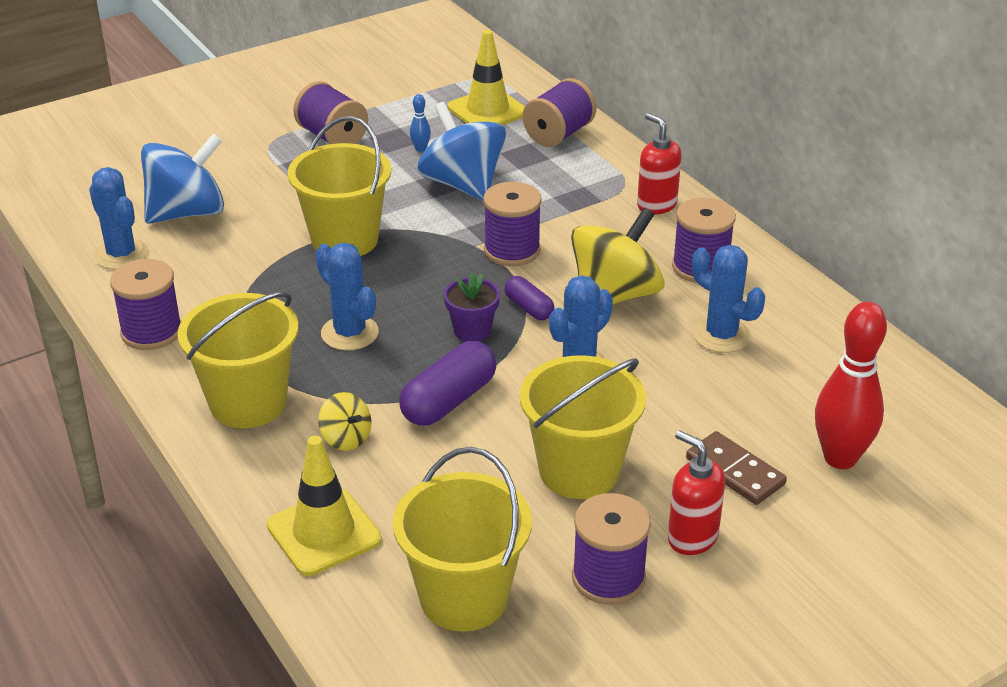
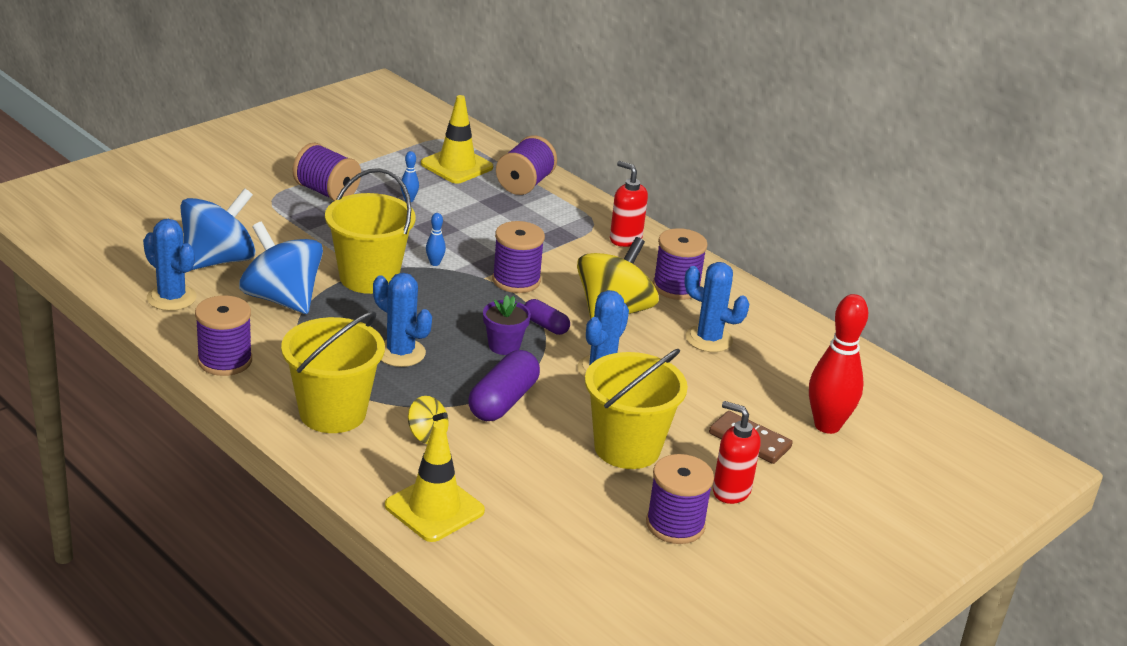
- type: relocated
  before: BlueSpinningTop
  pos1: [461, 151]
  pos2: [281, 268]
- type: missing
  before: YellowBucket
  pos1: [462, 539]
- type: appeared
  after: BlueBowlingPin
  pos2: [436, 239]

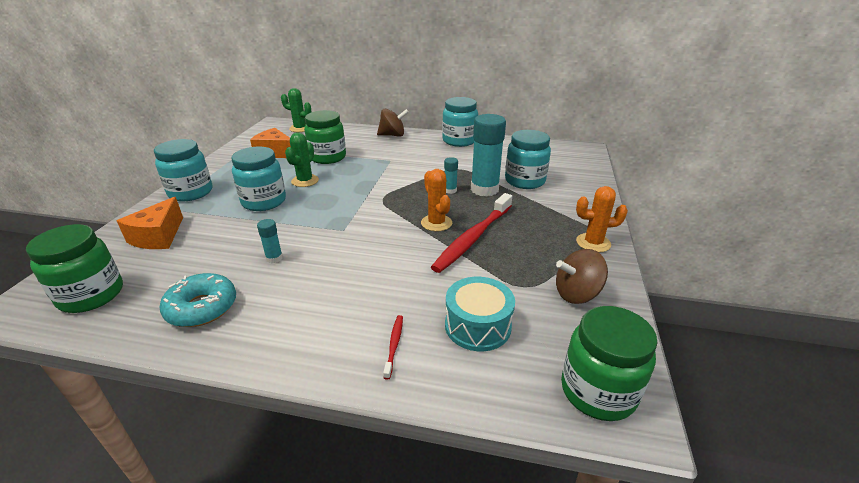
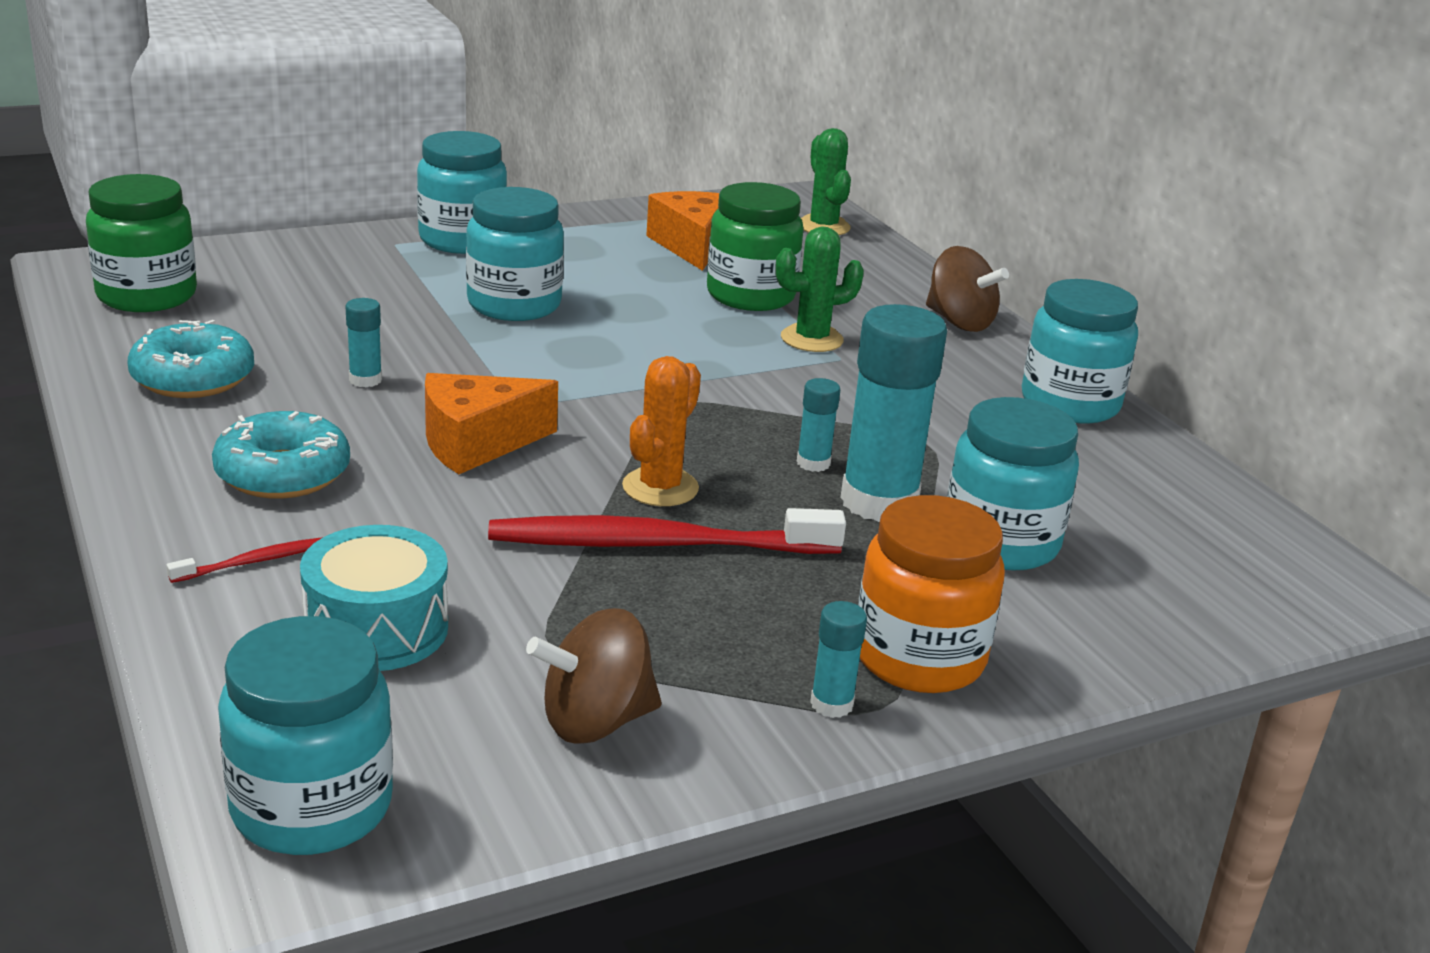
- type: relocated
  before: GreenCactus
  pos1: [302, 159]
  pos2: [820, 289]
- type: exchanged
  before: OrangeCactus
  after: TurquoiseGlueStick
  pos1: [602, 219]
  pos2: [838, 659]
- type: relocated
  before: OrangeCheese
  pos1: [150, 223]
  pos2: [491, 423]
- type: spun
  before: BrownSpinningTop
  pos1: [582, 276]
  pos2: [594, 676]
  turn: -60
- type: colour
  before: GreenJar
  after: TurquoiseJar
  pos1: [609, 363]
  pos2: [305, 735]
- type: appeared
  after: TurquoiseDonut
  pos2: [281, 455]
- type: appeared
  after: OrangeJar
  pos2: [931, 594]

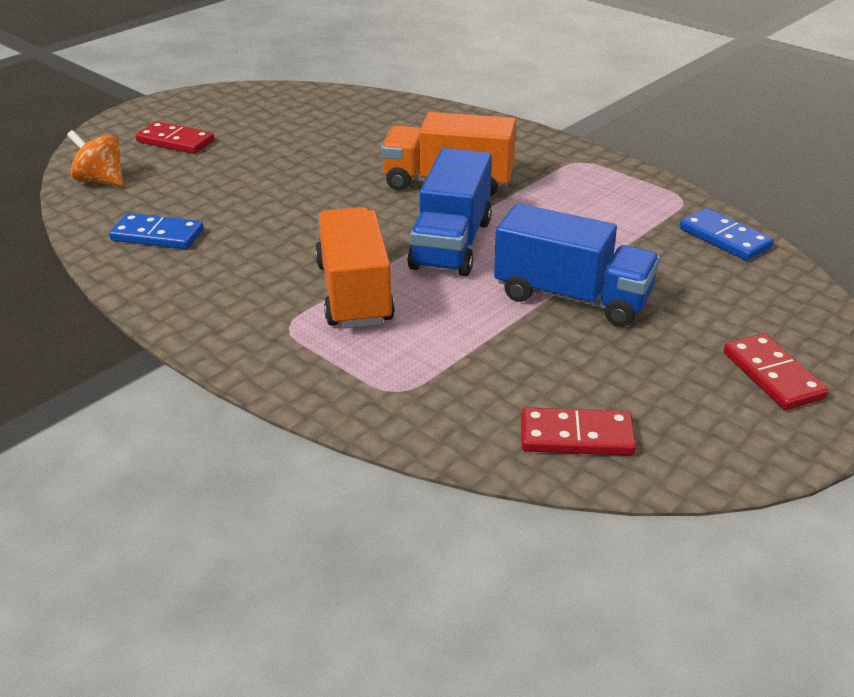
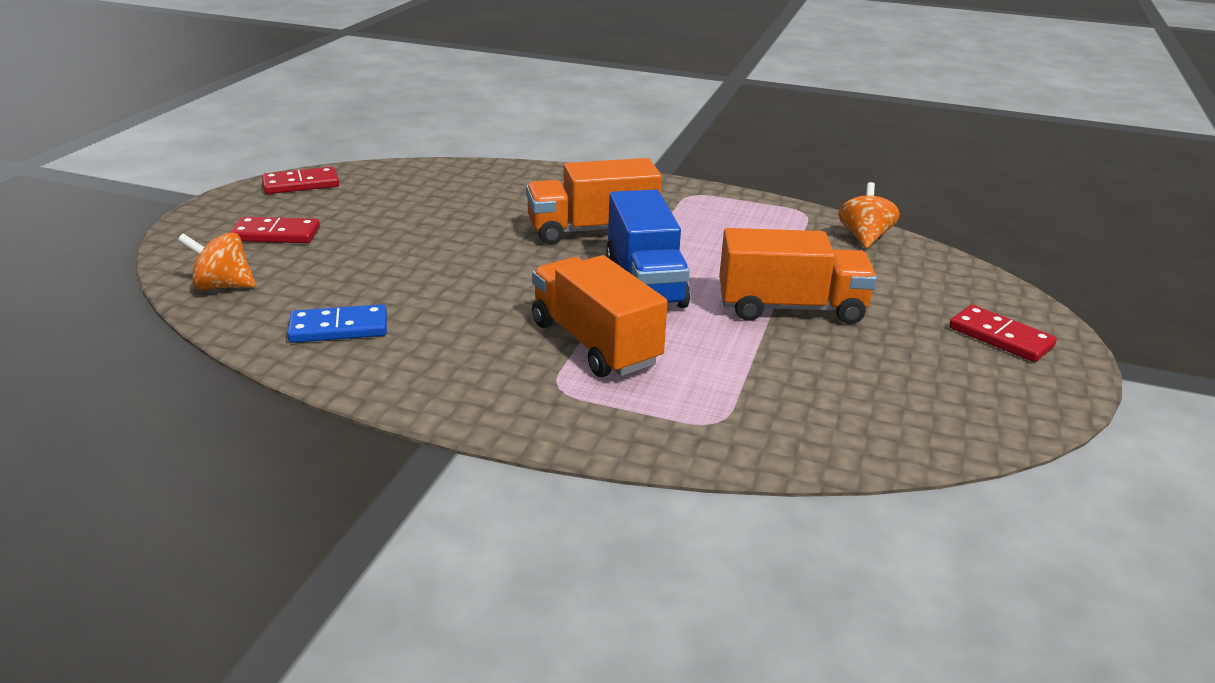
- type: colour
  before: BlueTruck
  after: OrangeTruck
  pos1: [577, 265]
  pos2: [798, 276]
- type: exchanged
  before: BlueDomino
  after: OrangeSpinningTop
  pos1: [726, 234]
  pos2: [869, 215]
- type: relocated
  before: RedDomino
  pos1: [578, 431]
  pos2: [300, 180]

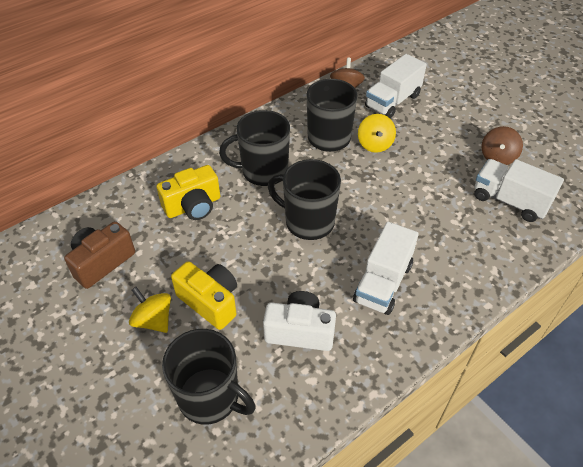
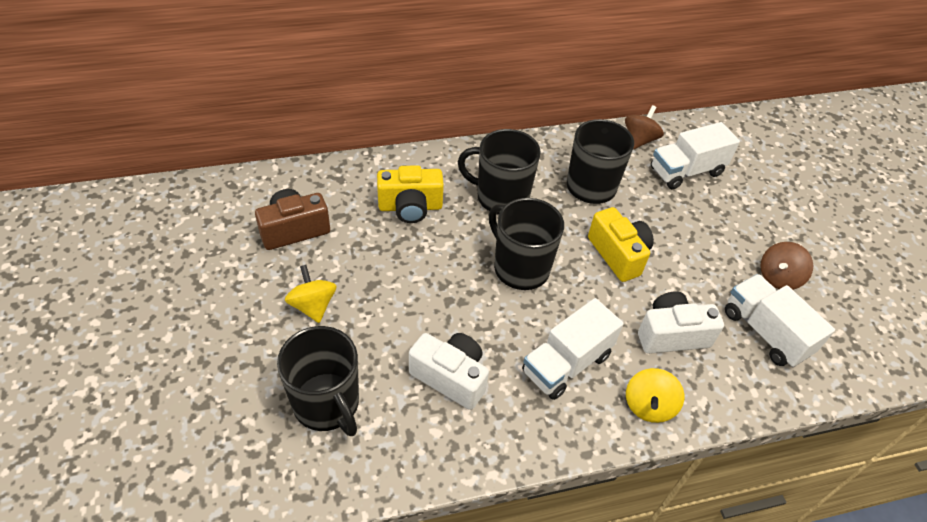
- type: relocated
  before: YellowSpinningTop
  pos1: [377, 133]
  pos2: [655, 395]
- type: relocated
  before: YellowCamera
  pos1: [204, 295]
  pos2: [621, 244]
- type: appeared
  after: WhiteCamera
  pos2: [681, 322]

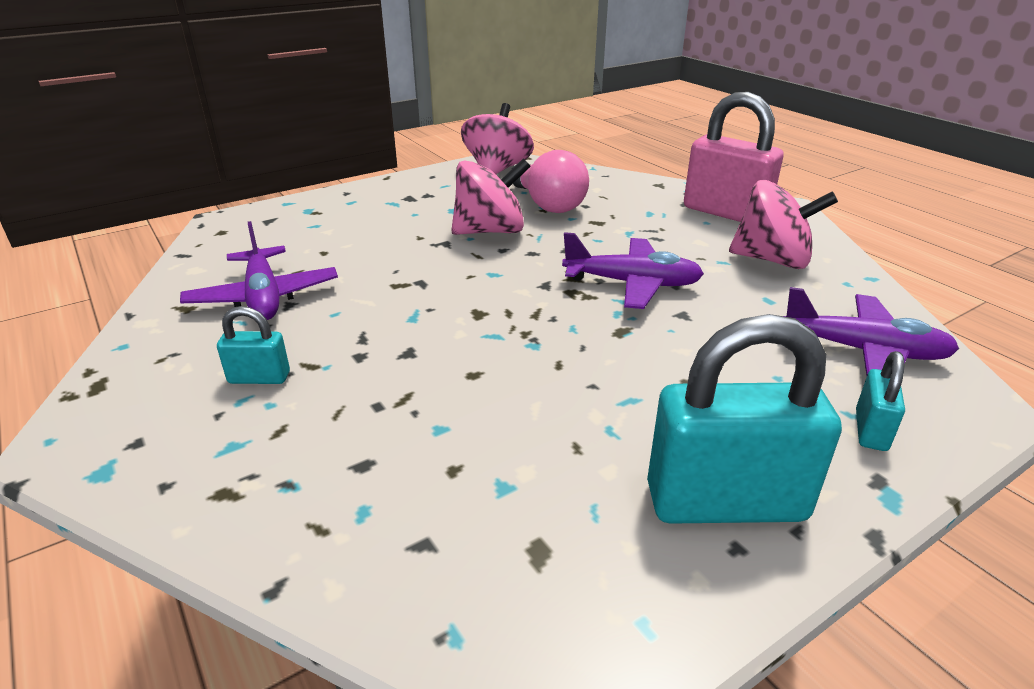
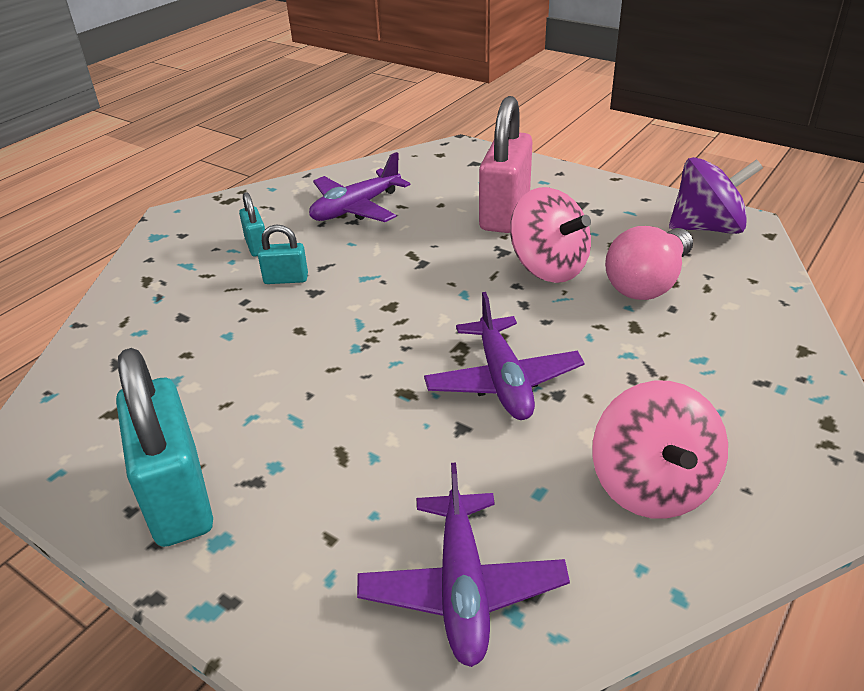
- type: relocated
  before: PinkPadlock
  pos1: [734, 157]
  pos2: [505, 164]
- type: colour
  before: PinkSpinningTop
  after: PurpleSpinningTop
  pos1: [497, 138]
  pos2: [716, 195]
- type: relocated
  before: TurquoisePadlock
  pos1: [880, 401]
  pos2: [283, 254]

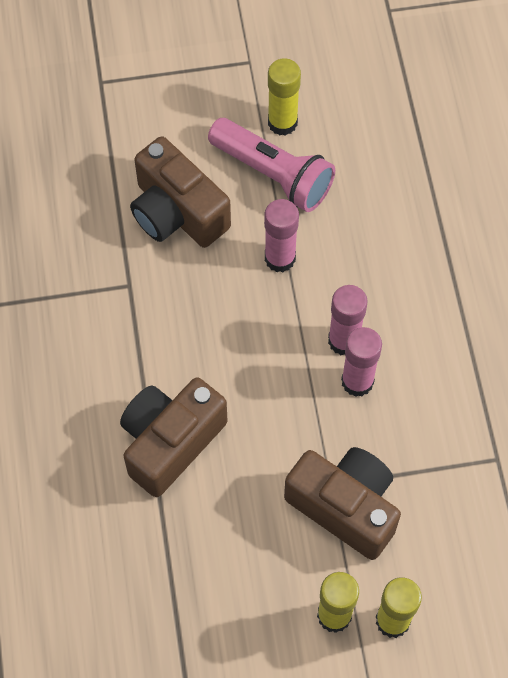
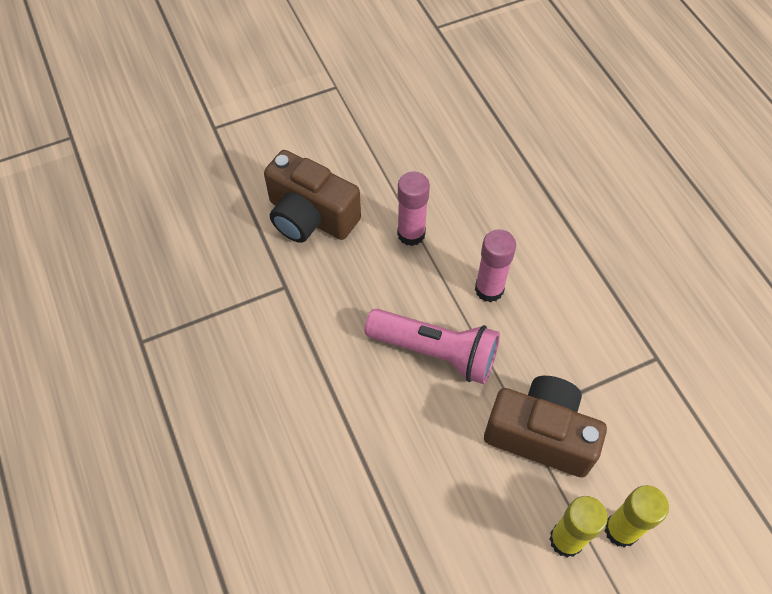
- type: missing
  before: YellowGlueStick
  pos1: [284, 97]
- type: relocated
  before: PinkFlashlight
  pos1: [271, 165]
  pos2: [432, 346]
- type: missing
  before: PinkGlueStick
  pos1: [361, 362]
- type: missing
  before: BrownCamera
  pos1: [173, 437]

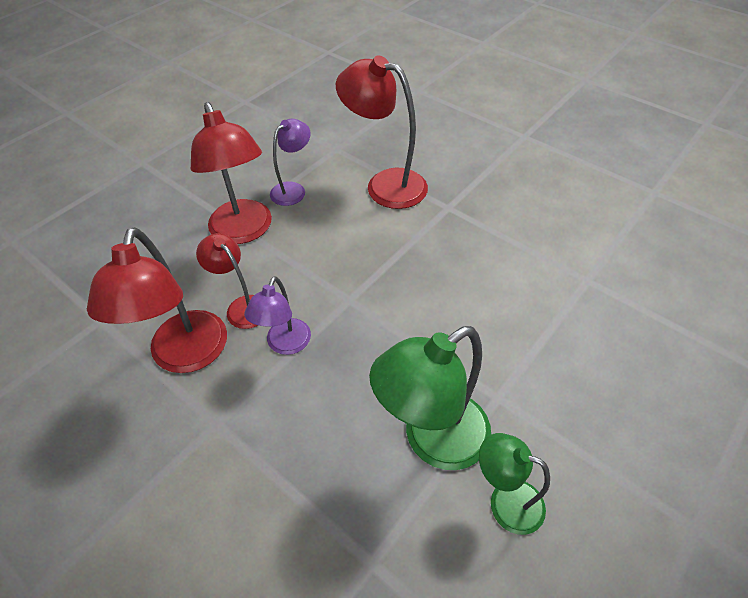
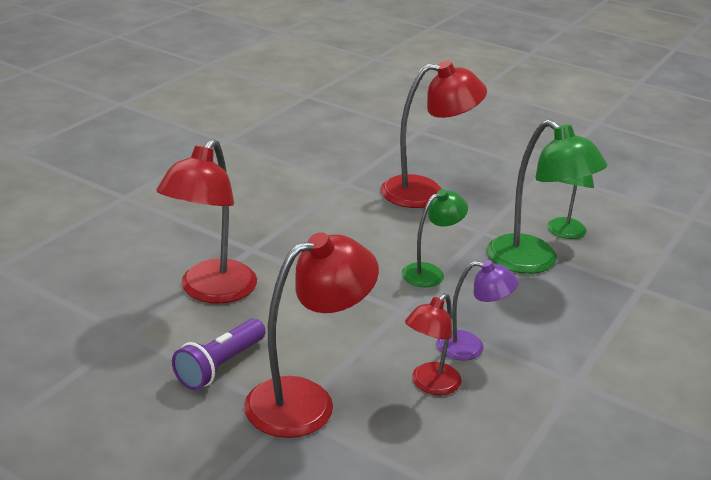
- type: exchanged
  before: PurpleLamp
  after: PurpleFlashlight
  pos1: [290, 162]
  pos2: [219, 354]
- type: relocated
  before: RedLamp
  pos1: [157, 300]
  pos2: [433, 134]
- type: appeared
  after: GreenLamp
  pos2: [435, 238]

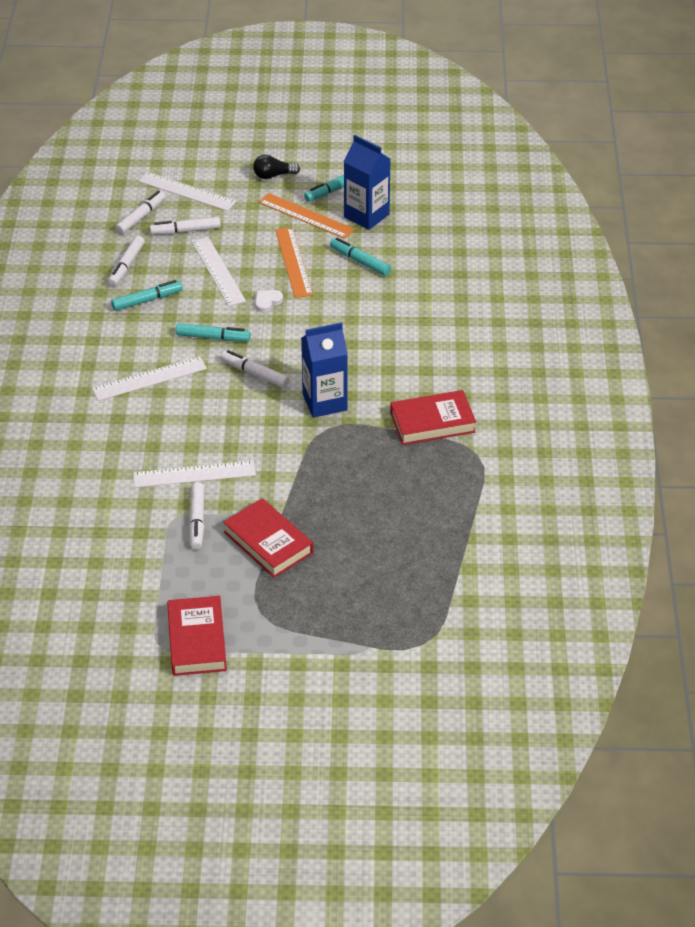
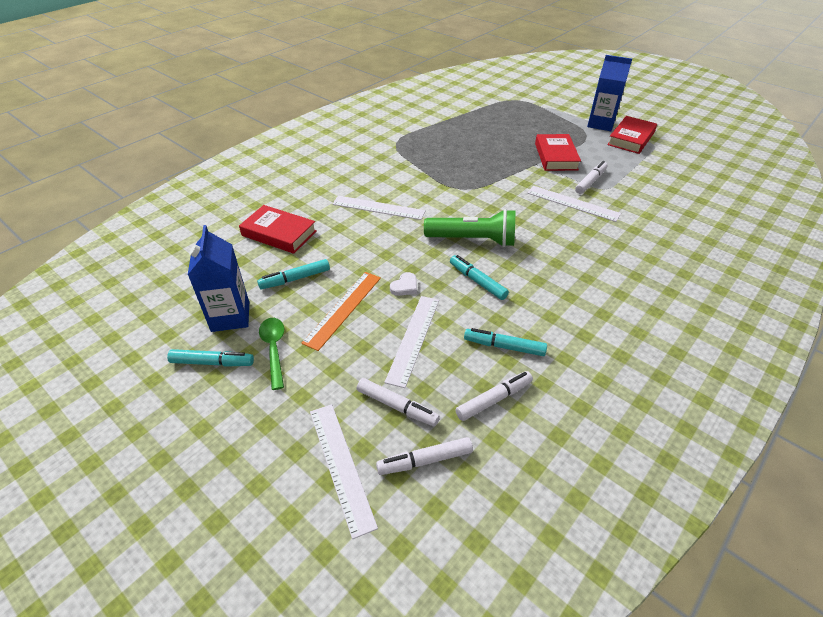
- type: missing
  before: BlackLightBulb
  pos1: [276, 167]
- type: exchanged
  before: OrangeRuler
  after: GreenSpoon
  pos1: [306, 216]
  pos2: [271, 354]
- type: spun
  before: TurquoiseMarker
  pos1: [360, 256]
  pos2: [293, 274]
  turn: 75
- type: spun
  before: WhiteHeart
  pos1: [269, 301]
  pos2: [403, 284]
  turn: -45
- type: relocated
  before: BlueCarton
  pos1: [324, 370]
  pos2: [609, 93]
- type: exchanged
  before: WhiteMarker
  after: GreenFlashlight
  pos1: [255, 369]
  pos2: [469, 228]
- type: relocated
  before: WhiteRuler
  pos1: [149, 378]
  pos2: [379, 208]
- type: relocated
  before: RedBook
  pos1: [433, 417]
  pos2: [278, 229]

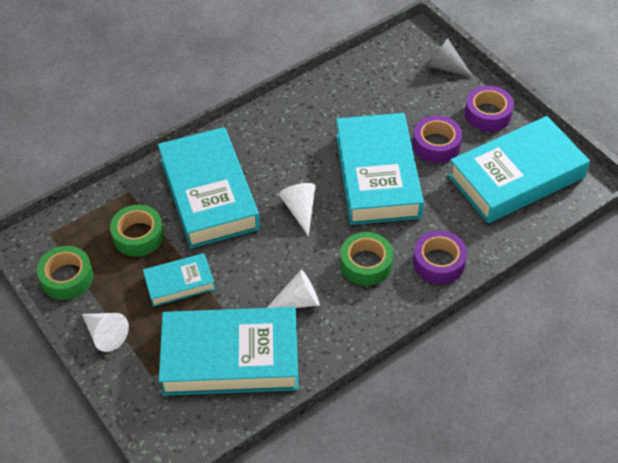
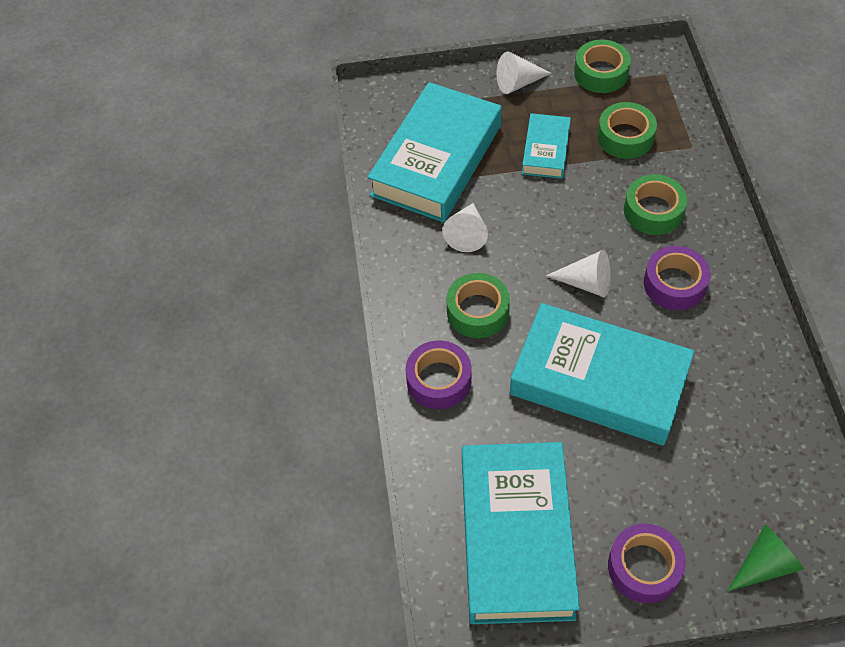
- type: colour
  before: GreyCone
  after: GreenCone
  pos1: [450, 57]
  pos2: [766, 558]
- type: relocated
  before: PurpleTape
  pos1: [437, 139]
  pos2: [677, 278]
- type: exchanged
  before: TurquoiseBook
  after: GreenTape
  pos1: [209, 187]
  pos2: [655, 204]

